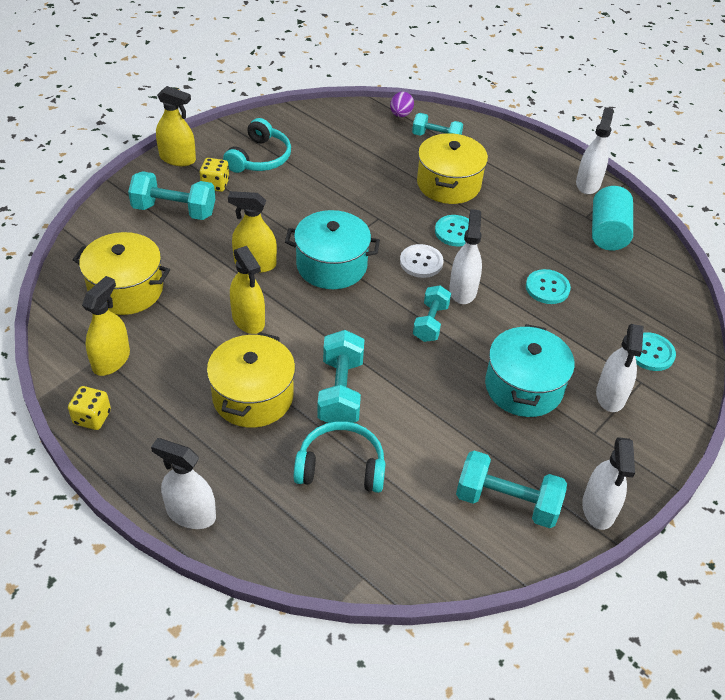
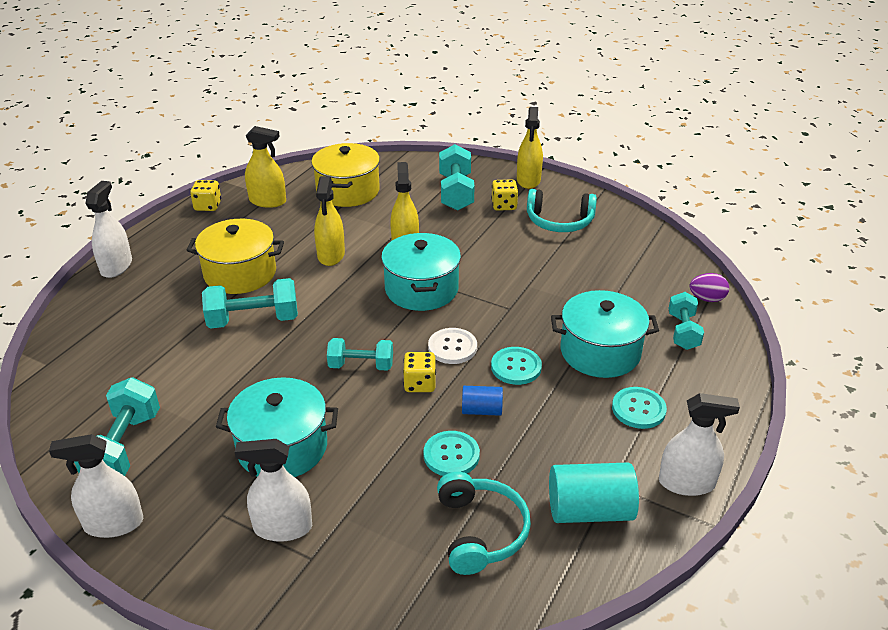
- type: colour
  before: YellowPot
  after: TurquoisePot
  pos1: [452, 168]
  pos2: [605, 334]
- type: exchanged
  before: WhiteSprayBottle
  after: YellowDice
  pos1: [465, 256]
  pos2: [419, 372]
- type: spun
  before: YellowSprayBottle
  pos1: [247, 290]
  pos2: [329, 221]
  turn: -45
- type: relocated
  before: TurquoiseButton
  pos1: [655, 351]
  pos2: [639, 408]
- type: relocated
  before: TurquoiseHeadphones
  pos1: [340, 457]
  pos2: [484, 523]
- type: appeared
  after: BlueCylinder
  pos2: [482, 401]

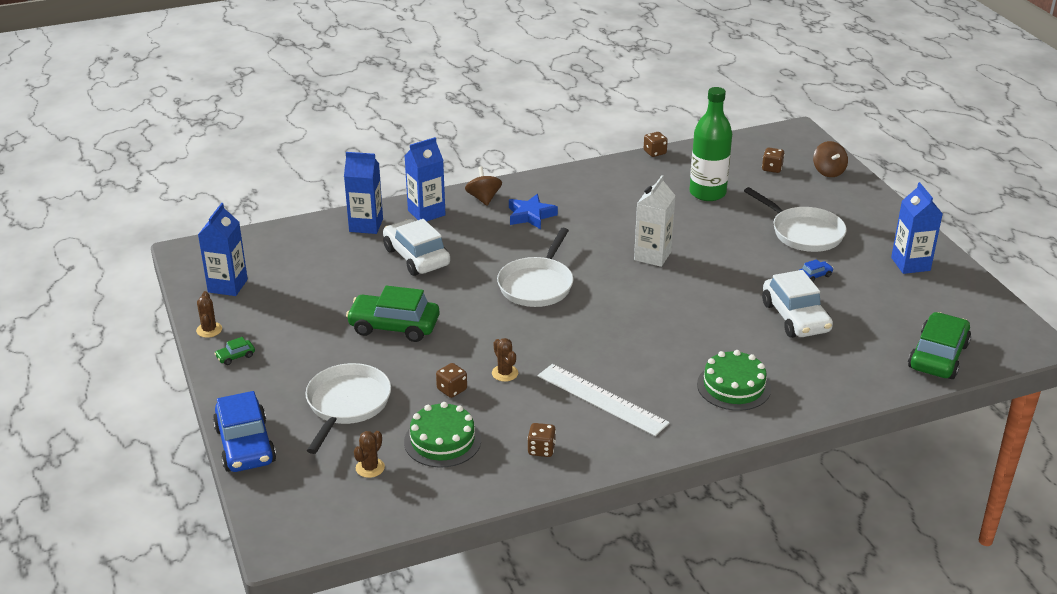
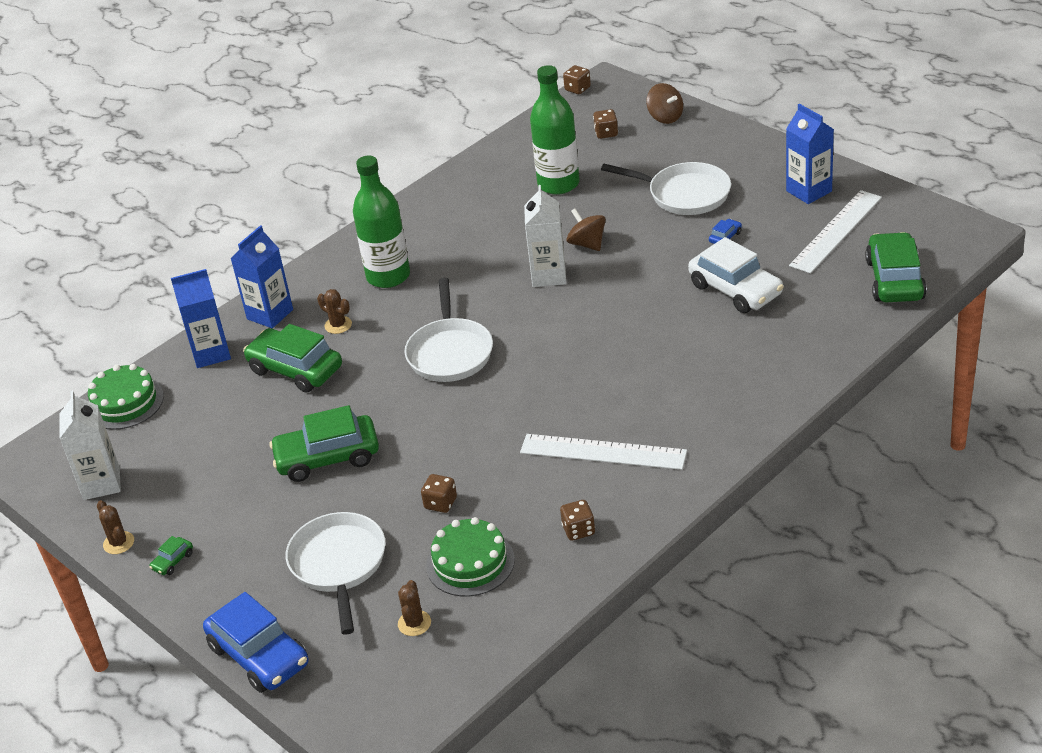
- type: relocated
  before: BrownDice
  pos1: [656, 144]
  pos2: [577, 79]
- type: relocated
  before: BrownSpinningTop
  pos1: [483, 186]
  pos2: [586, 229]
- type: exchanged
  before: BlueStar
  after: GreenBottle
  pos1: [533, 211]
  pos2: [381, 222]
- type: colour
  before: BlueCarton
  after: WhiteCarton
  pos1: [223, 249]
  pos2: [90, 445]
- type: colour
  before: WhiteCar
  after: GreenCar
  pos1: [416, 247]
  pos2: [292, 358]
- type: relocated
  before: BrownCactus
  pos1: [505, 360]
  pos2: [334, 311]
- type: relocated
  before: GreenCake
  pos1: [734, 380]
  pos2: [126, 397]
- type: appeared
  after: WhiteRuler
  pos2: [835, 231]

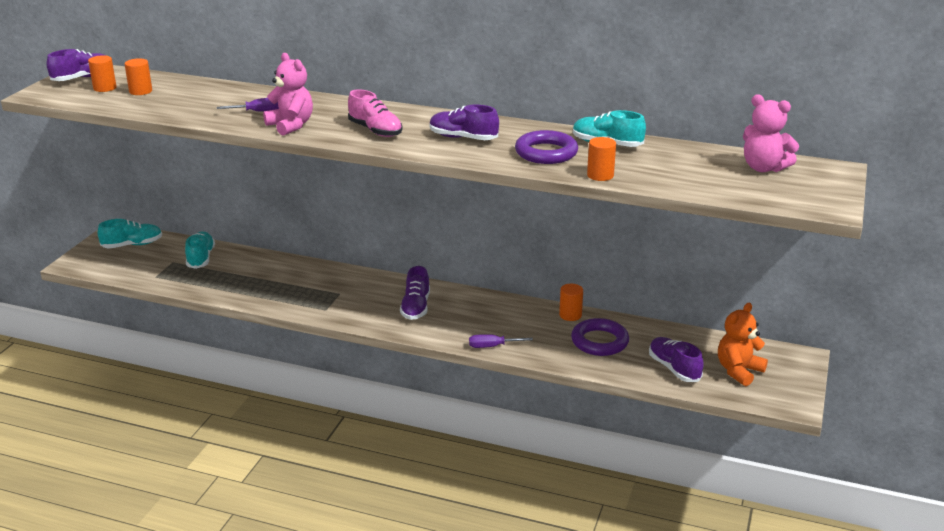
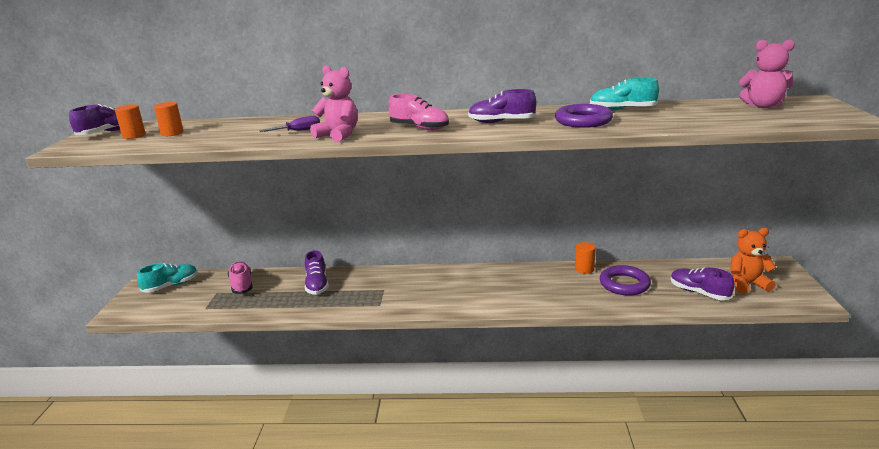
- type: missing
  before: OrangeCylinder
  pos1: [601, 159]
- type: colour
  before: TurquoiseShoe
  after: PinkShoe
  pos1: [200, 250]
  pos2: [240, 277]
- type: relocated
  before: PurpleShoe
  pos1: [415, 293]
  pos2: [317, 272]
- type: spun
  before: OrangeTeddyBear
  pos1: [743, 344]
  pos2: [753, 260]
  turn: 60
- type: missing
  before: PurpleScrewdriver
  pos1: [501, 341]

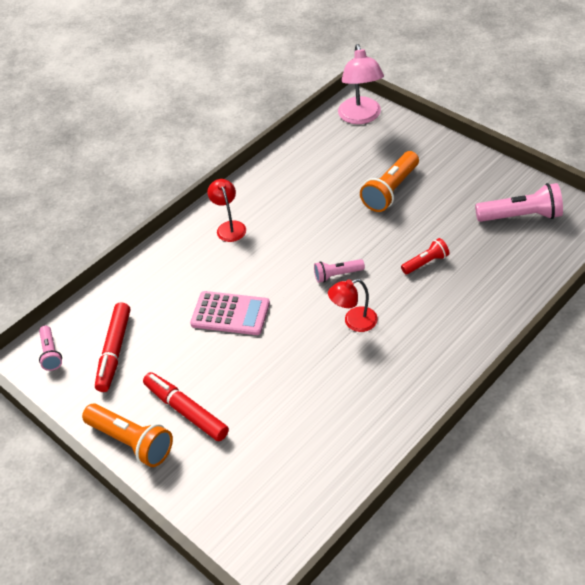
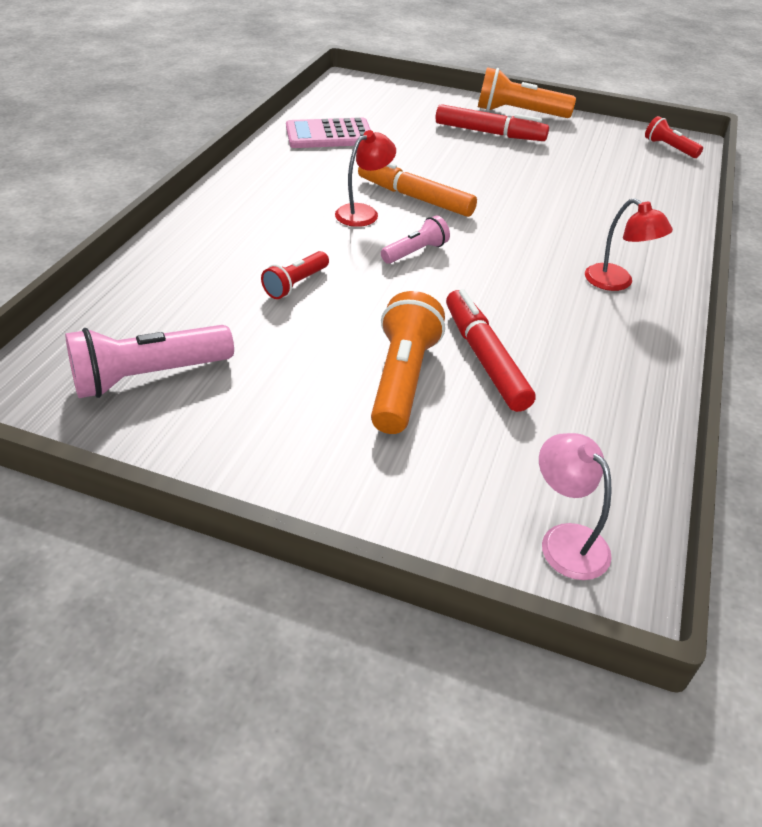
- type: size
  before: PinkLamp
  pos1: [361, 84]
  pos2: [575, 506]
  scale: 0.62
- type: relocated
  before: PinkCalculator
  pos1: [230, 313]
  pos2: [328, 133]
- type: relocated
  before: RedMarker
  pos1: [112, 347]
  pos2: [490, 350]
- type: colour
  before: PinkFlashlight
  after: RedFlashlight
  pos1: [50, 348]
  pos2: [674, 137]
- type: appeared
  after: OrangeMarker
  pos2: [417, 190]

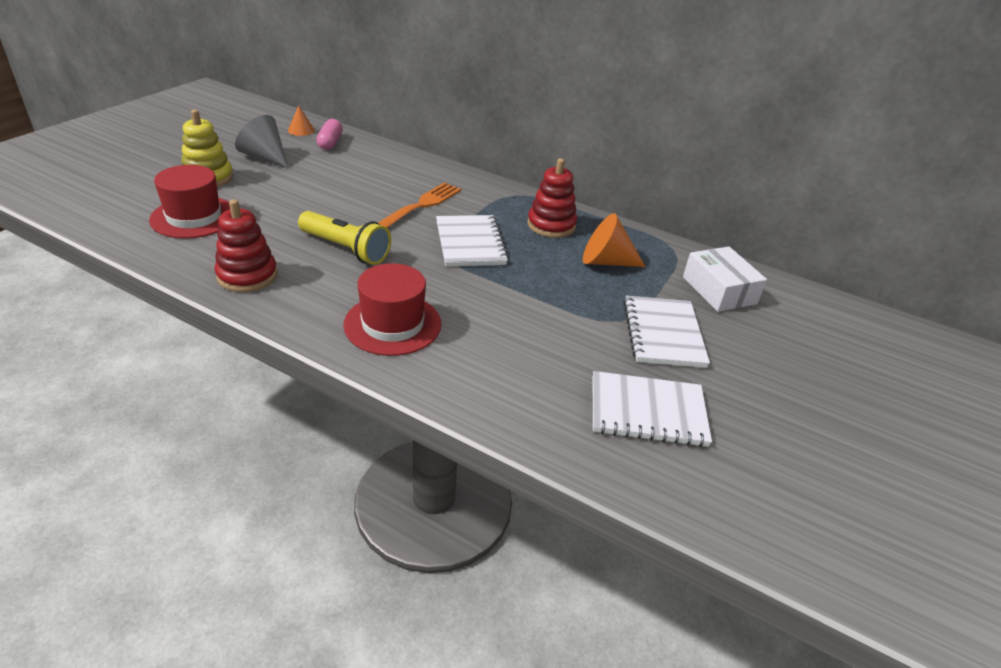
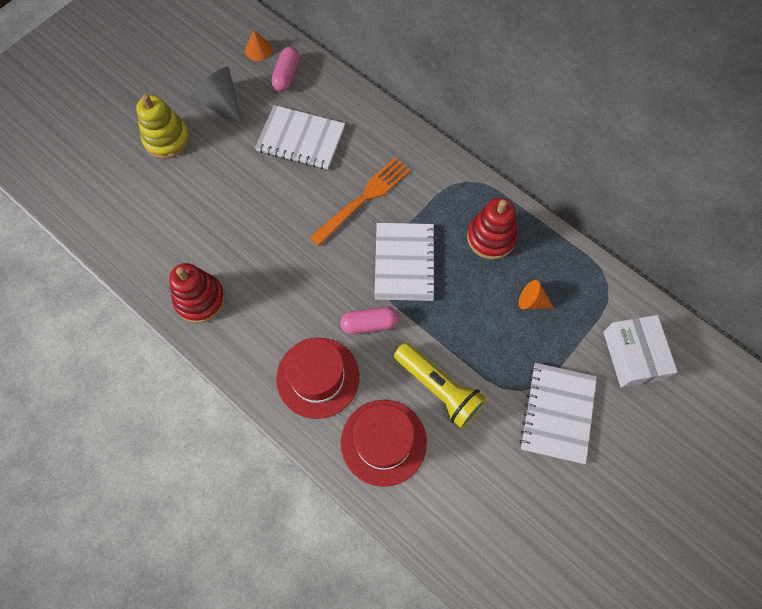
- type: relocated
  before: RedHat
  pos1: [189, 201]
  pos2: [384, 443]
- type: relocated
  before: YellowFlashlight
  pos1: [344, 238]
  pos2: [440, 385]
- type: size
  before: OrangeCone
  pos1: [614, 240]
  pos2: [536, 294]
  scale: 0.58
- type: relocated
  before: WhiteNotebook
  pos1: [652, 409]
  pos2: [300, 137]
- type: appeared
  after: PinkCapsule
  pos2: [369, 321]

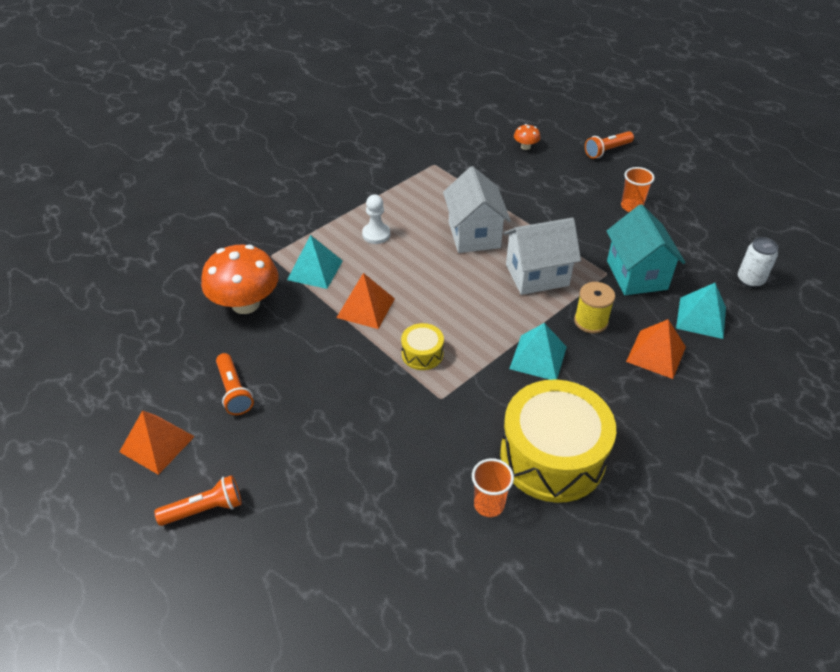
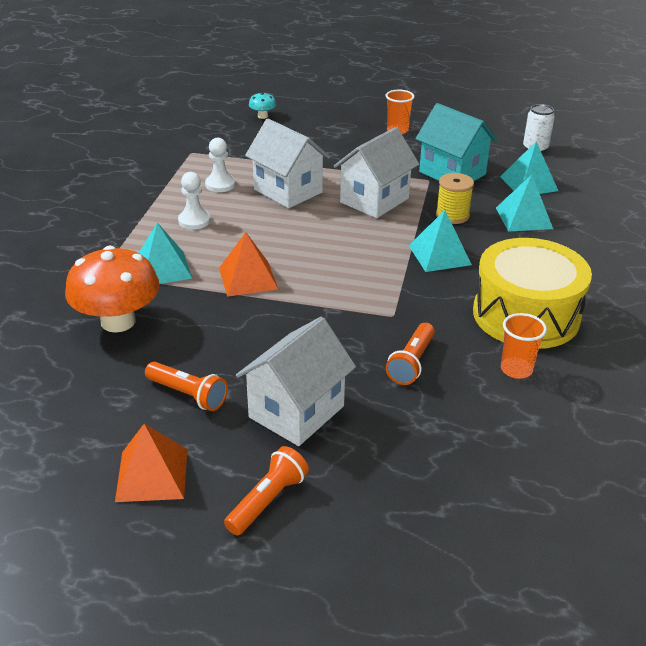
- type: colour
  before: OrangeMushroom
  after: TurquoiseMushroom
  pos1: [527, 137]
  pos2: [262, 105]
- type: relocated
  before: OrangeFlashlight
  pos1: [609, 145]
  pos2: [410, 354]
- type: colour
  before: OrangePyramid
  after: TurquoisePyramid
  pos1: [656, 349]
  pos2: [524, 203]
- type: missing
  before: YellowDrum
  pos1: [422, 346]
- type: appeared
  after: WhitePawn
  pos2: [220, 165]
- type: appeared
  after: WhiteHouse
  pos2: [296, 381]

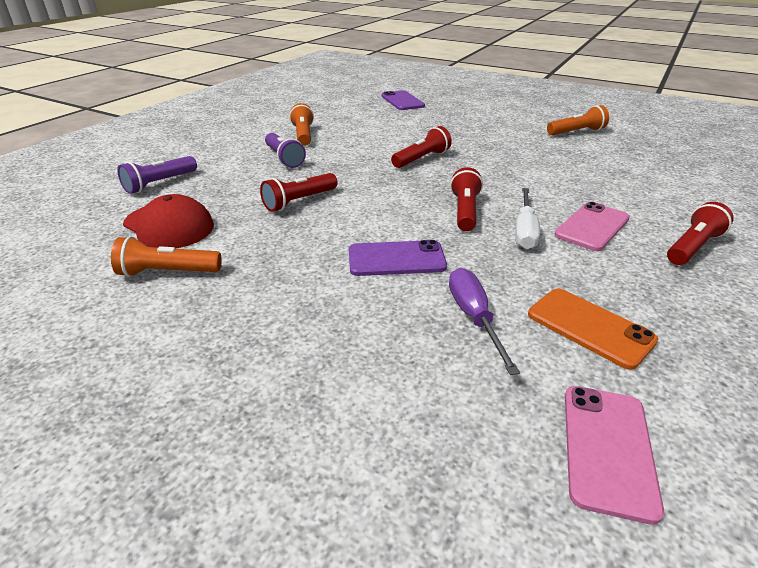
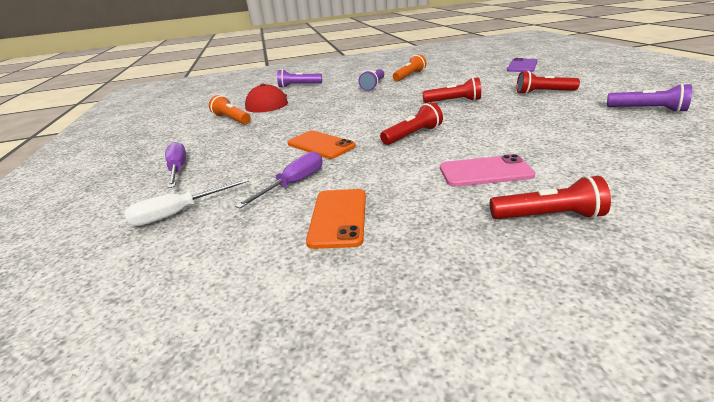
- type: colour
  before: OrangeFlashlight
  after: PurpleFlashlight
  pos1: [578, 120]
  pos2: [649, 98]
- type: relocated
  before: RedFlashlight
  pos1: [299, 192]
  pos2: [548, 83]
- type: relocated
  before: WhiteScrewdriver
  pos1: [527, 219]
  pos2: [186, 202]
- type: colour
  before: PurplePhone
  after: OrangePhone
  pos1: [398, 258]
  pos2: [322, 144]
- type: missing
  before: PinkPhone
  pos1: [614, 455]
- type: appeared
  after: PurpleScrewdriver
  pos2: [175, 165]

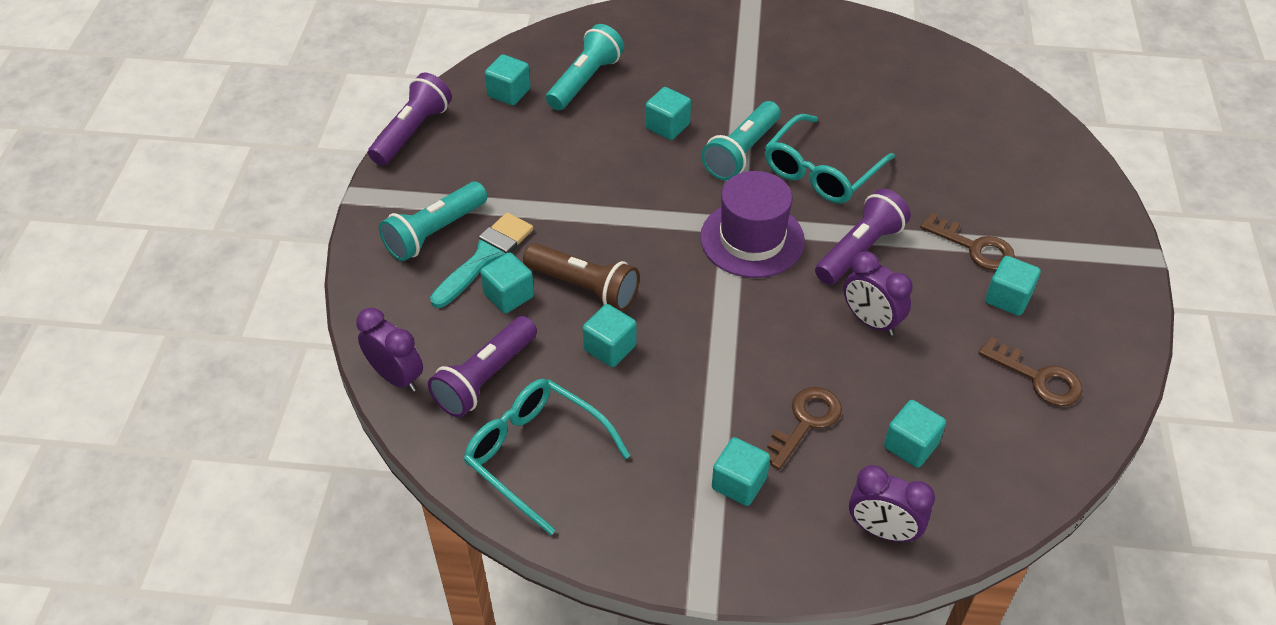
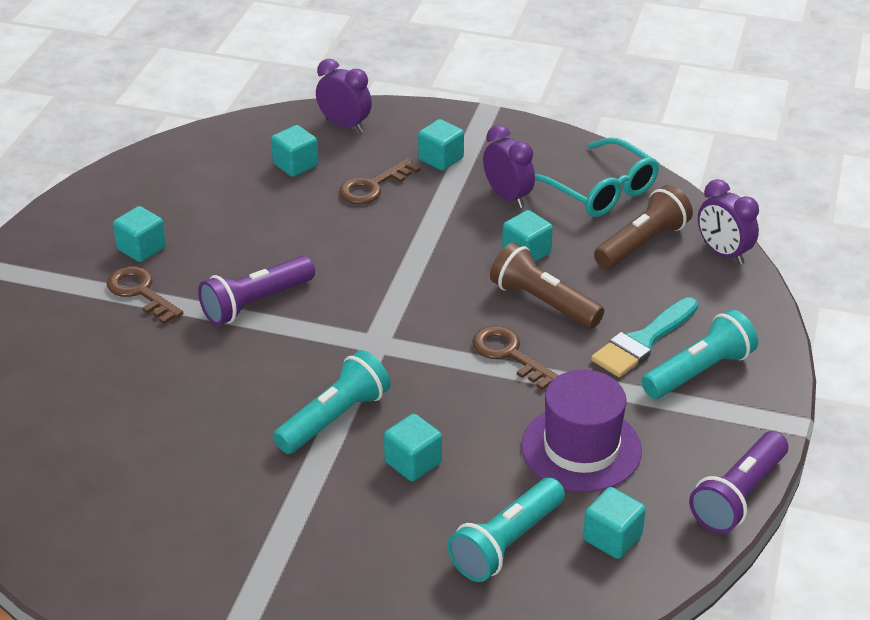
- type: missing
  before: TurquoiseGlasses
  pos1: [830, 159]
- type: relocated
  before: PurpleHat
  pos1: [752, 224]
  pos2: [581, 431]
- type: missing
  before: TurquoiseCube
  pos1: [507, 282]
- type: relocated
  before: PurpleClock
  pos1: [878, 294]
  pos2: [509, 166]
- type: colour
  before: PurpleFlashlight
  after: BrownFlashlight
  pos1: [482, 366]
  pos2: [643, 227]
- type: relocated
  before: BrownKey
  pos1: [1030, 371]
  pos2: [515, 358]

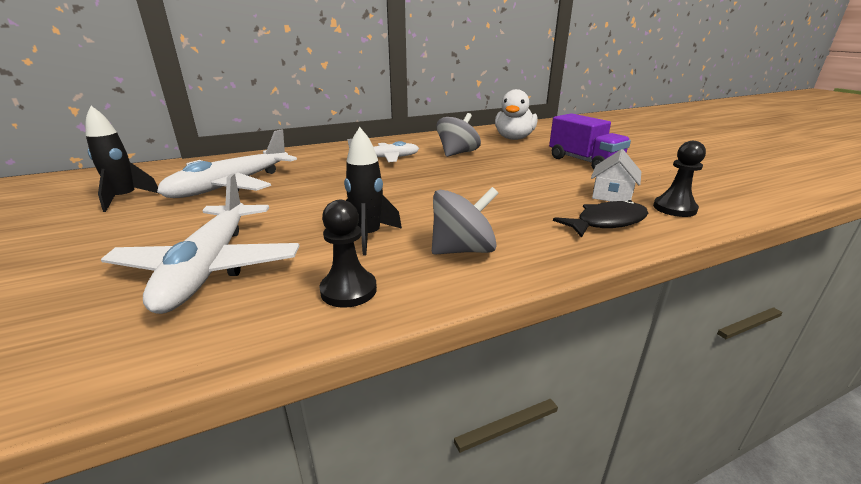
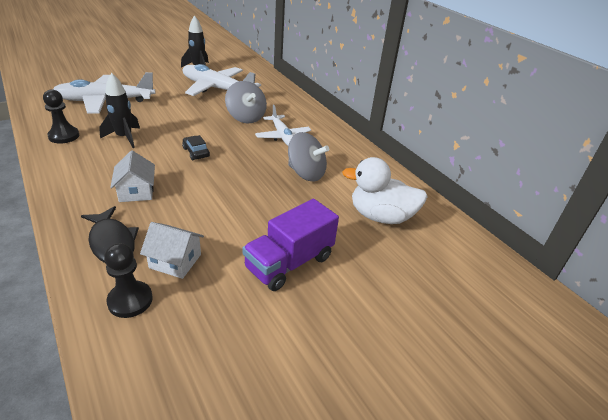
- type: relocated
  before: GreySpinningTop
  pos1: [465, 221]
  pos2: [246, 102]
- type: appeared
  after: BlackCar
  pos2: [196, 147]
- type: appeared
  after: WhiteHouse
  pos2: [132, 176]

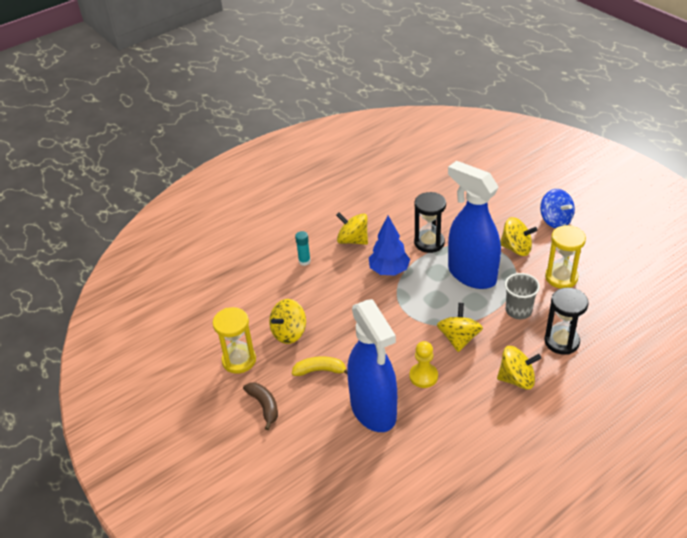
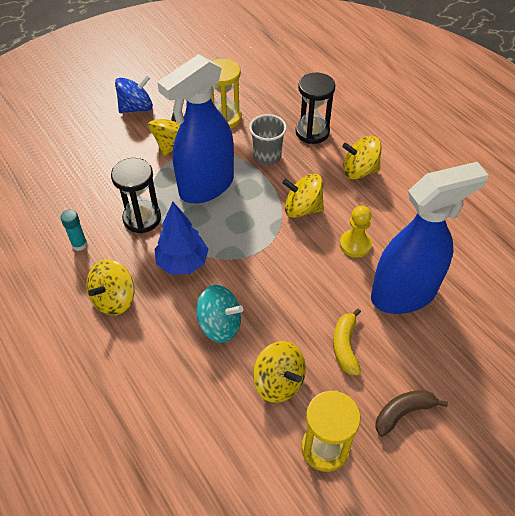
- type: relocated
  before: TurquoiseGlueStick
  pos1: [303, 248]
  pos2: [74, 230]
- type: spun
  before: YellowSpinningTop
  pos1: [519, 368]
  pos2: [361, 158]
  turn: -90
- type: appeared
  after: TurquoiseSpinningTop
  pos2: [219, 314]

